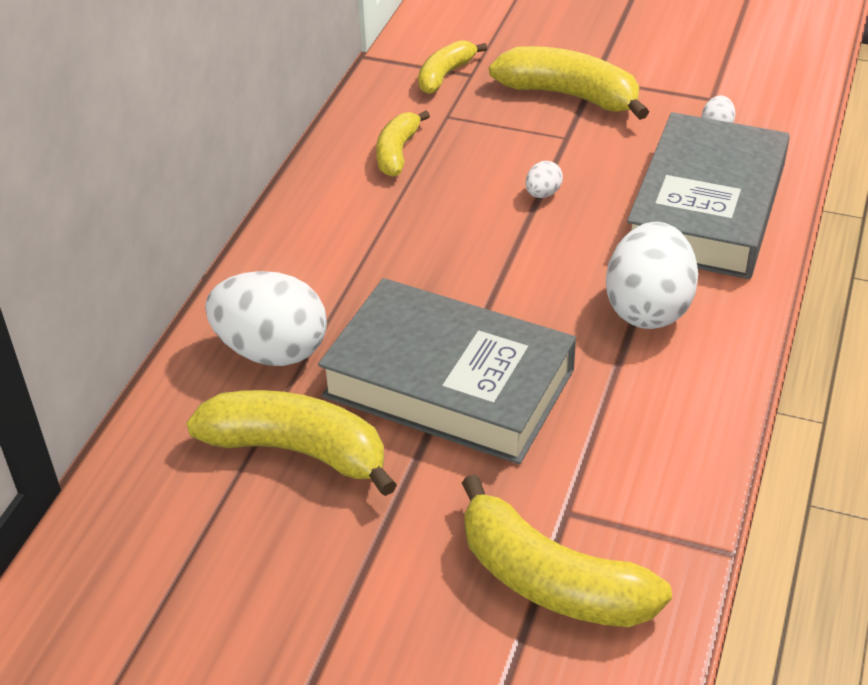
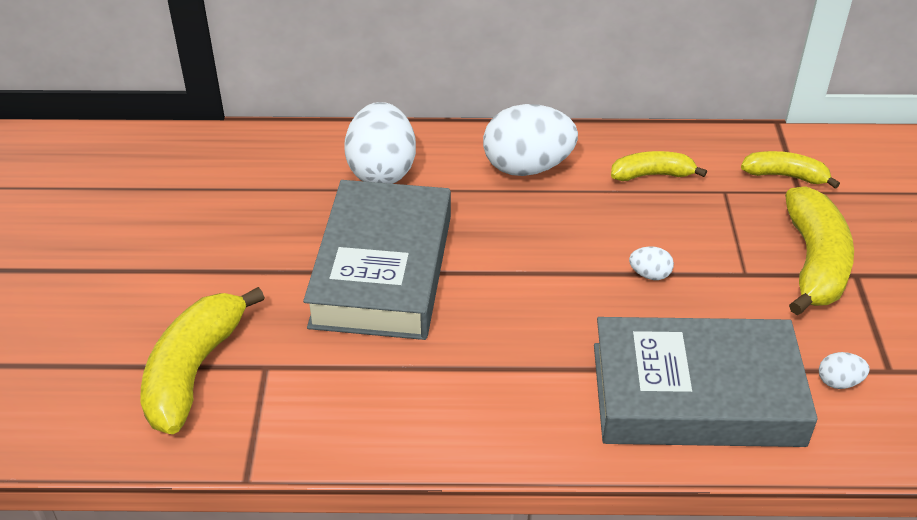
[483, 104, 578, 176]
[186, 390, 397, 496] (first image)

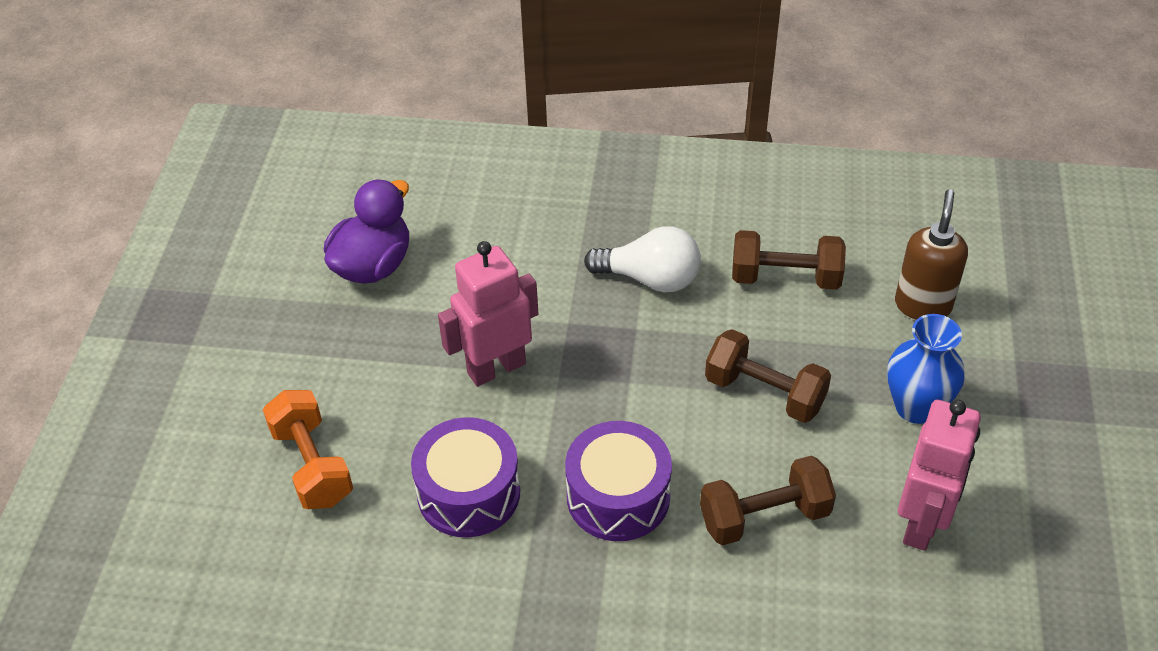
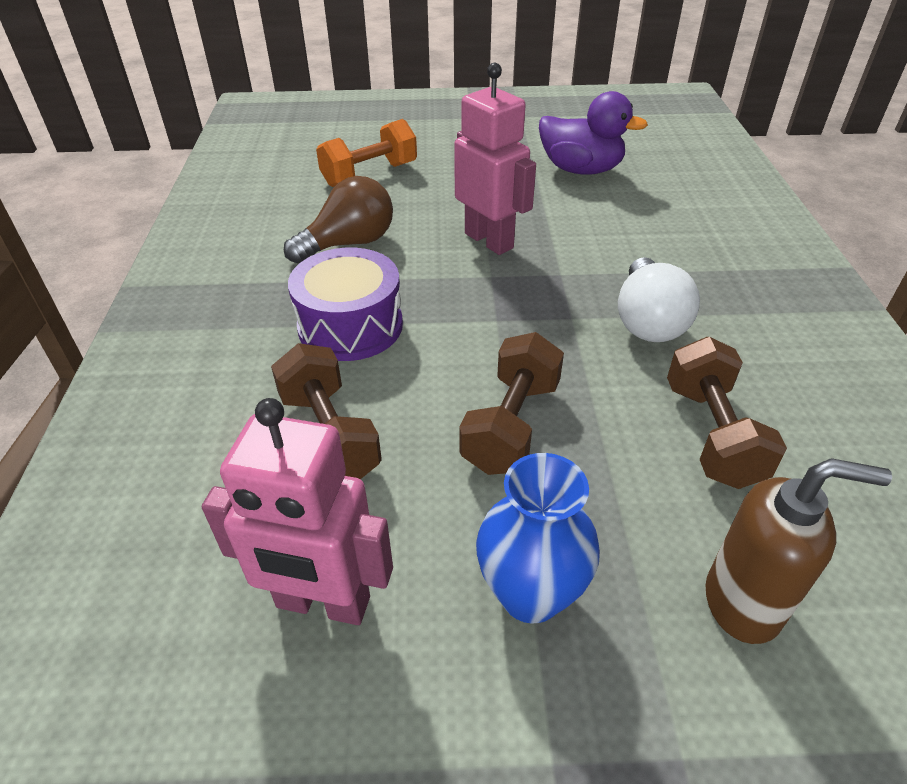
[284, 176, 393, 263]

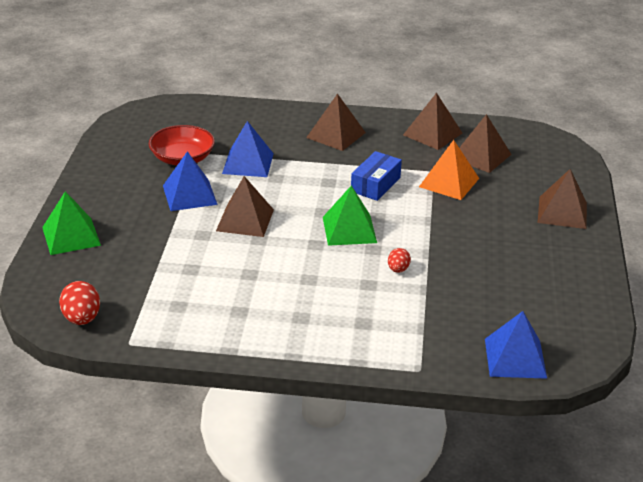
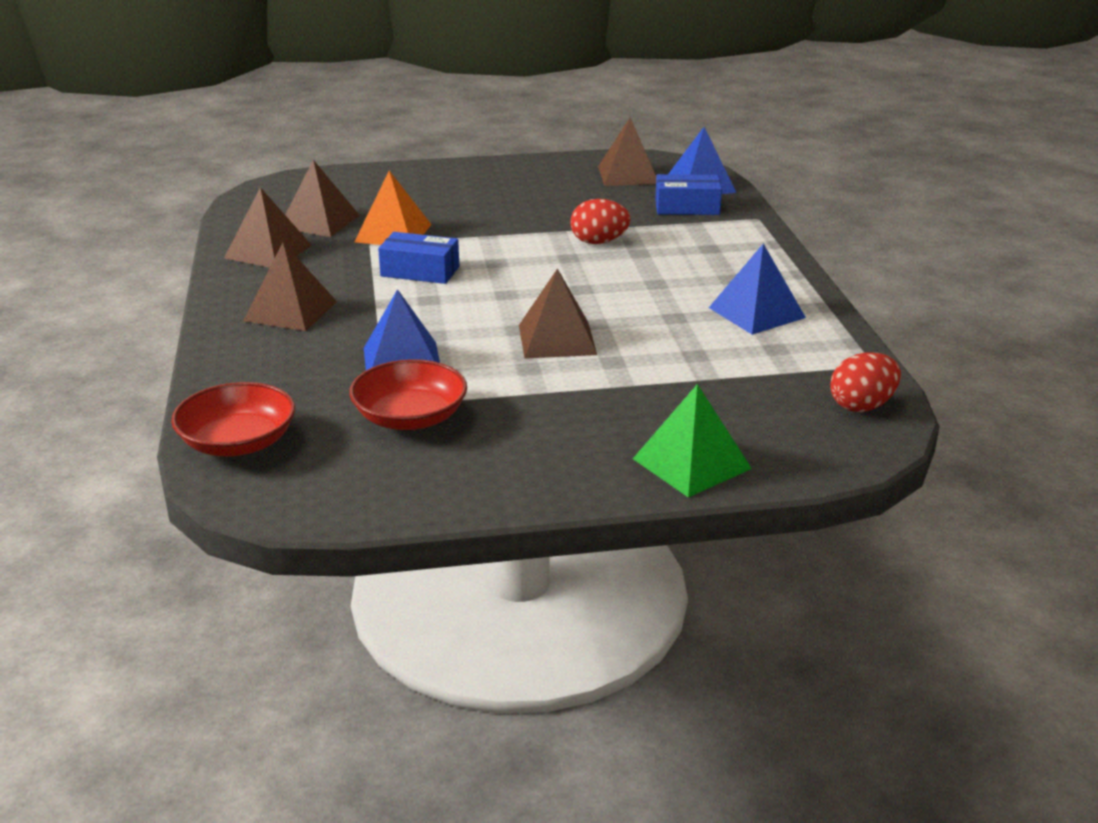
[709, 243, 806, 335]
[598, 118, 656, 186]
[323, 185, 377, 246] (first image)
[570, 199, 631, 244]
[655, 174, 722, 215]
[171, 382, 295, 456]

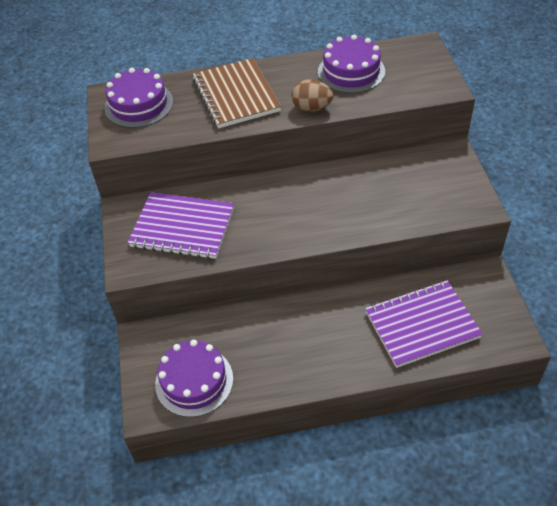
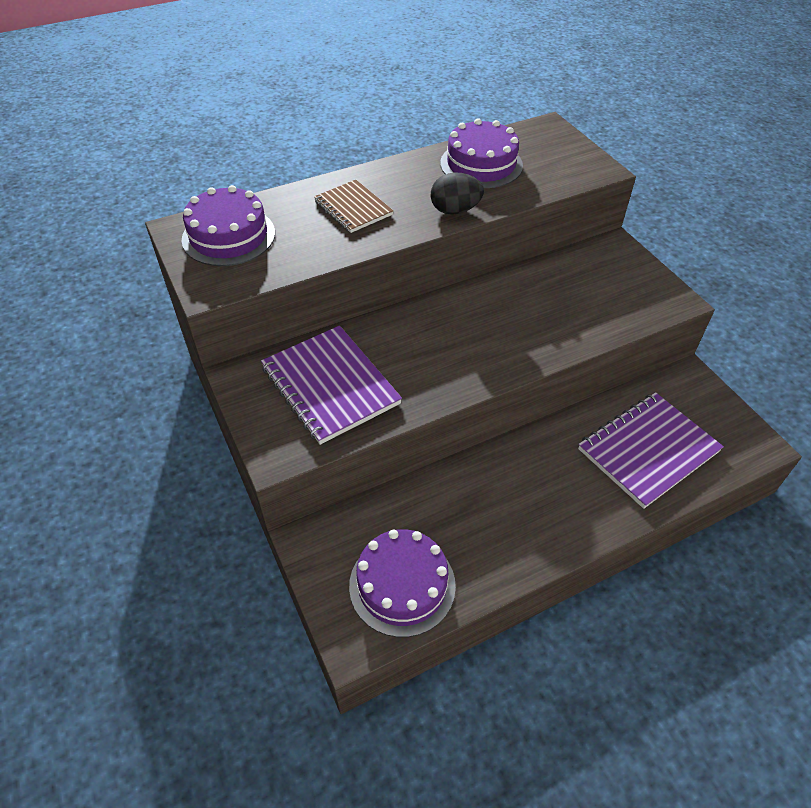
[314, 180, 393, 233]
[431, 172, 484, 215]
[261, 326, 402, 445]

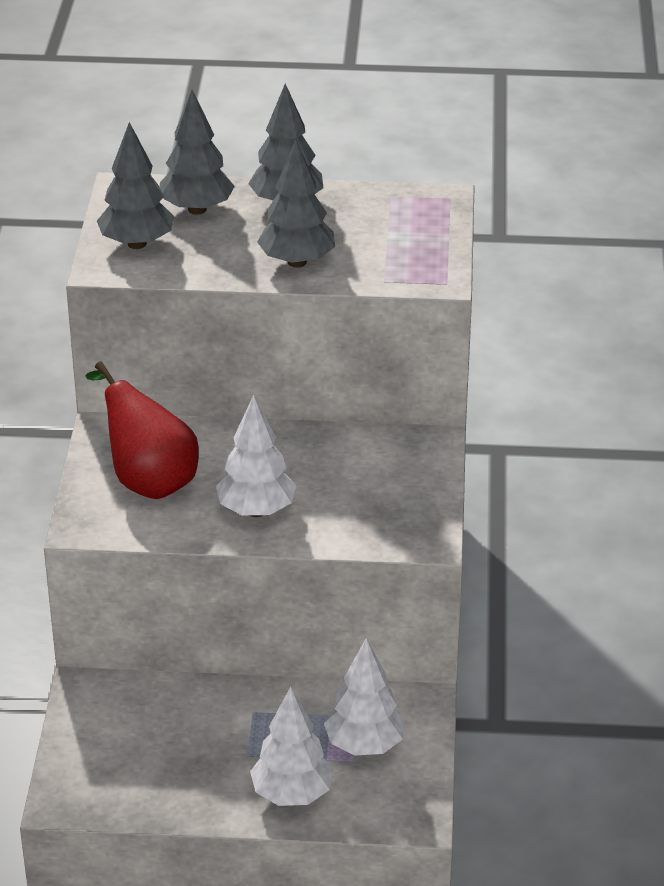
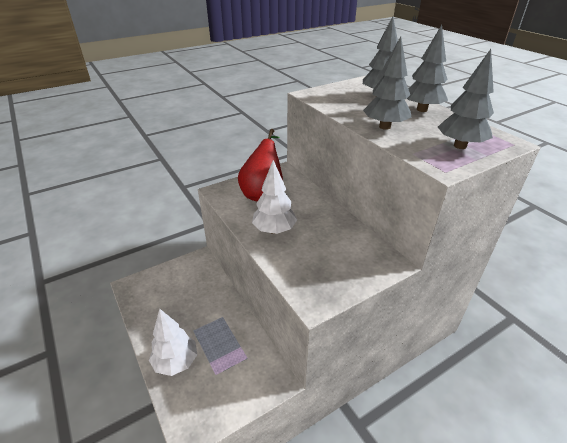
[438, 49, 494, 149]
[324, 638, 405, 756] (first image)

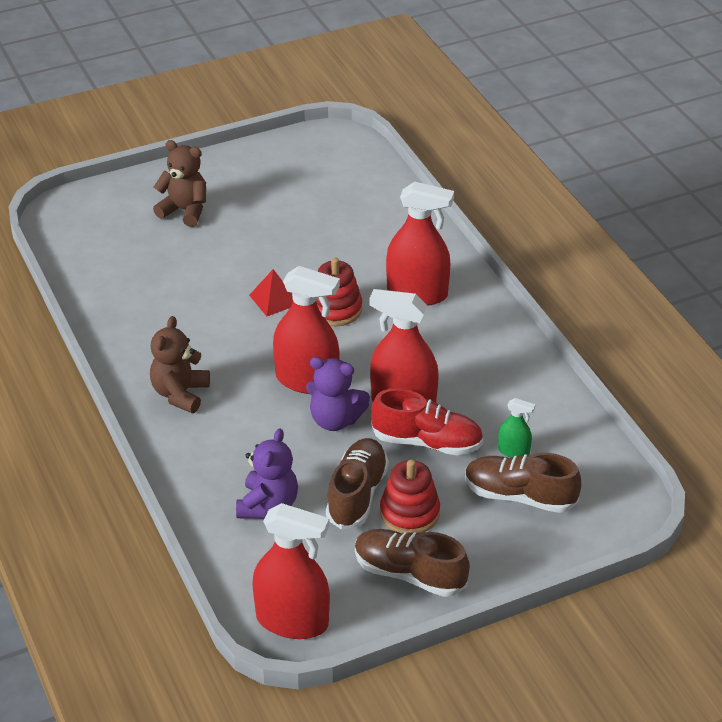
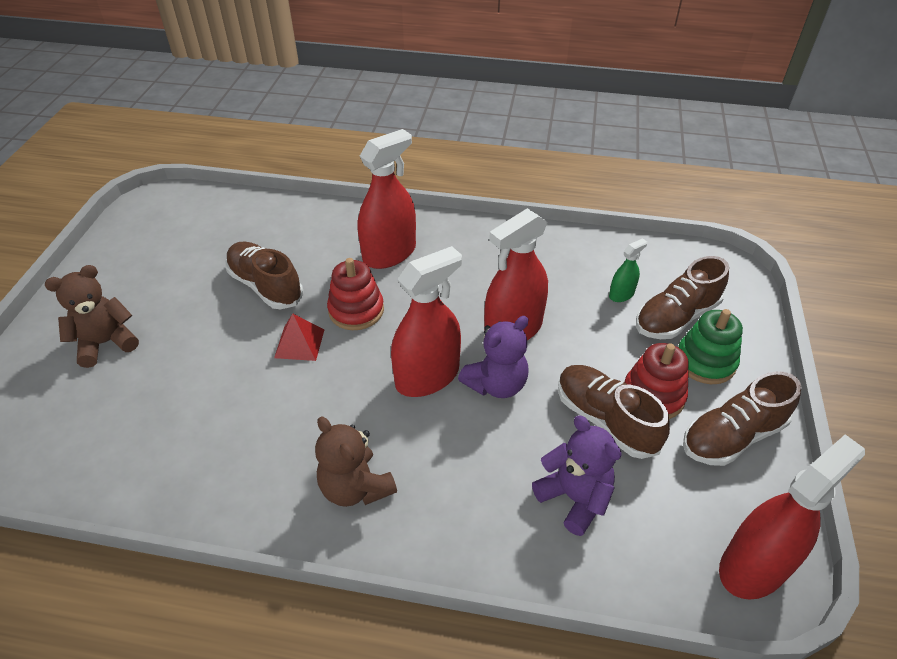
[371, 388, 483, 455] (first image)
[225, 242, 303, 309]
[678, 309, 743, 384]

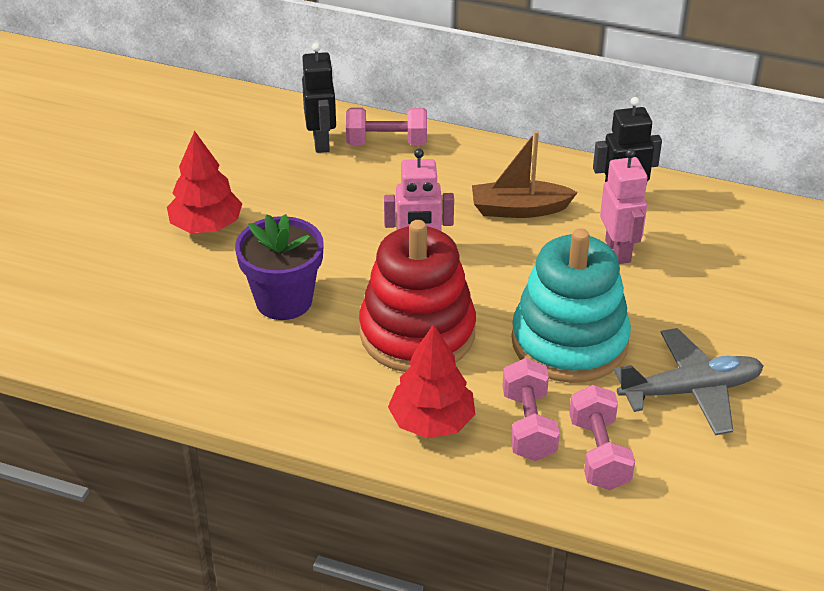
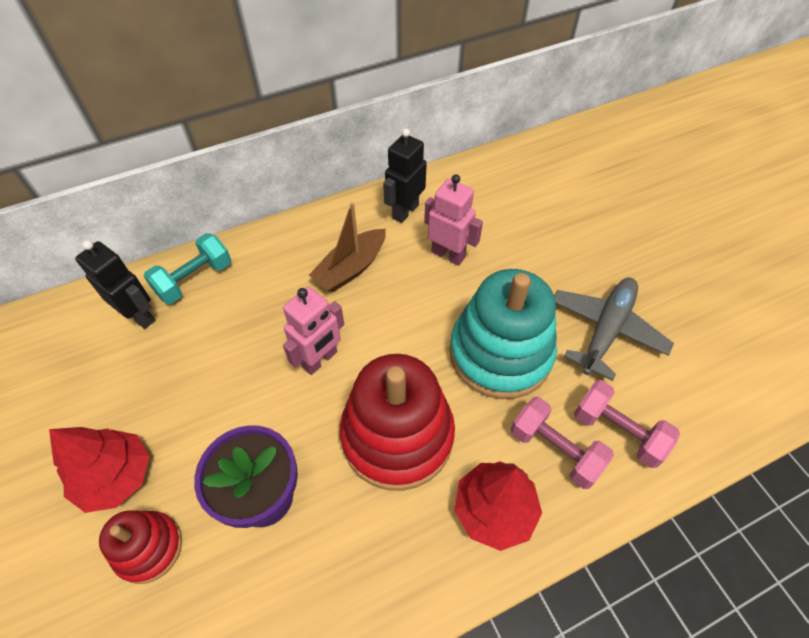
[144, 233, 231, 304]
[99, 510, 182, 584]

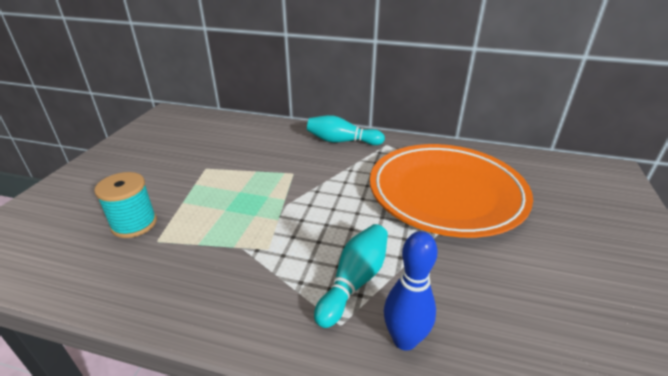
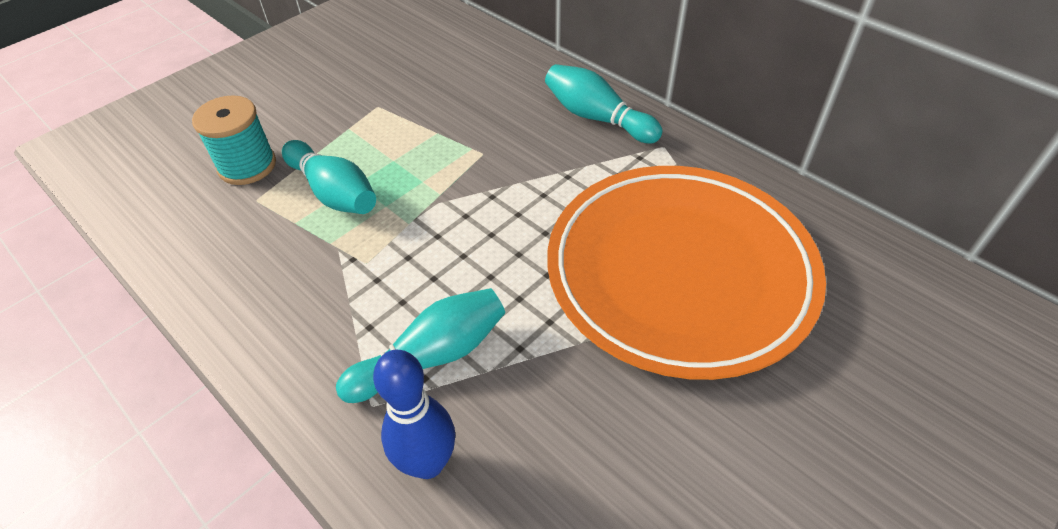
[282, 140, 376, 214]

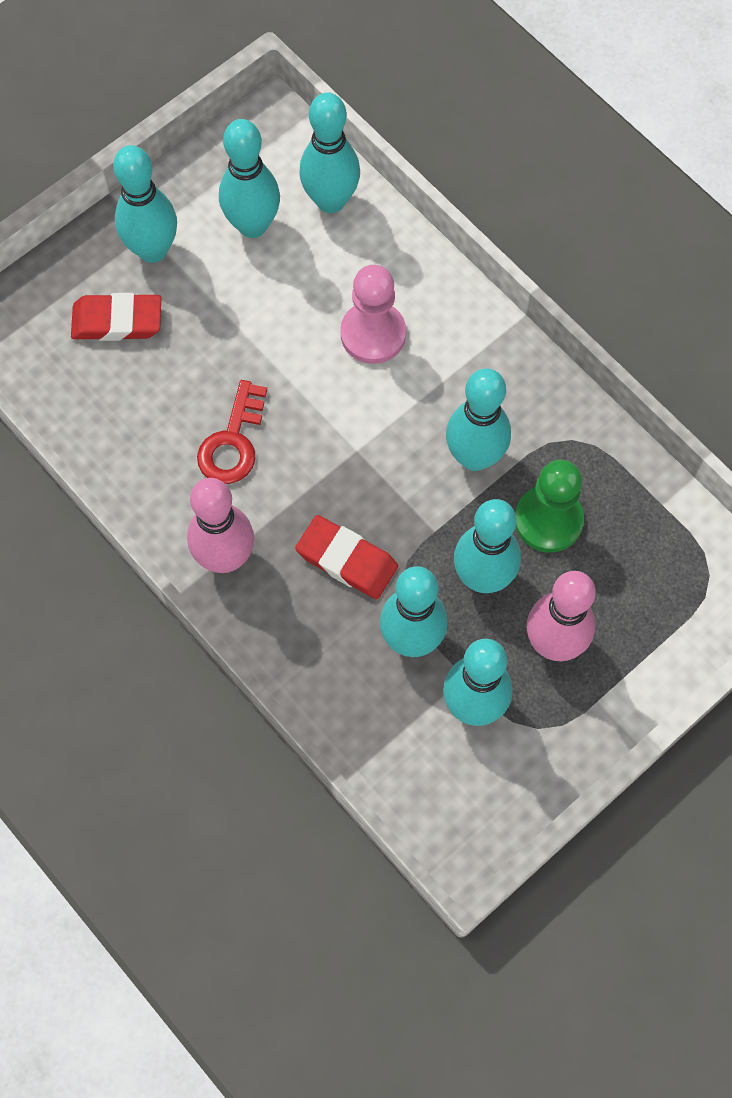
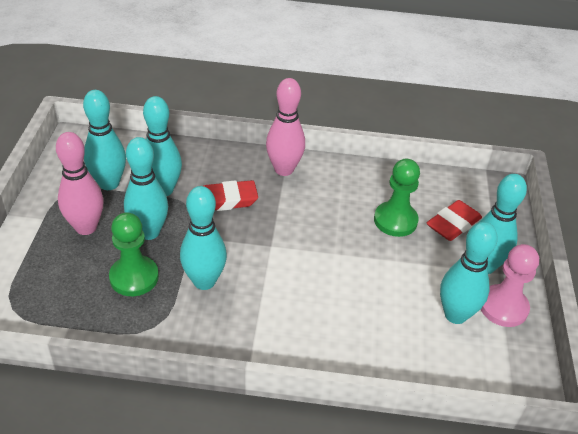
[299, 92, 360, 213] (first image)
[481, 244, 539, 327]
[197, 380, 267, 484] (first image)
[374, 159, 420, 237]

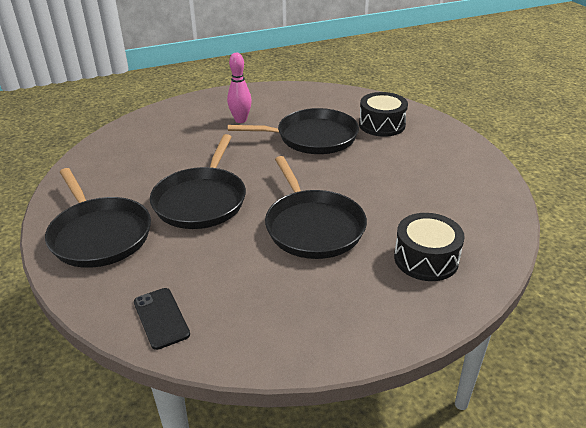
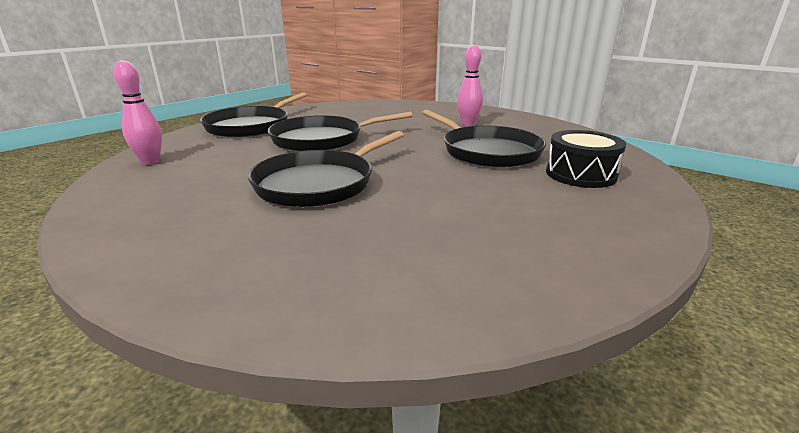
[394, 213, 465, 281] (first image)
[114, 60, 162, 165]

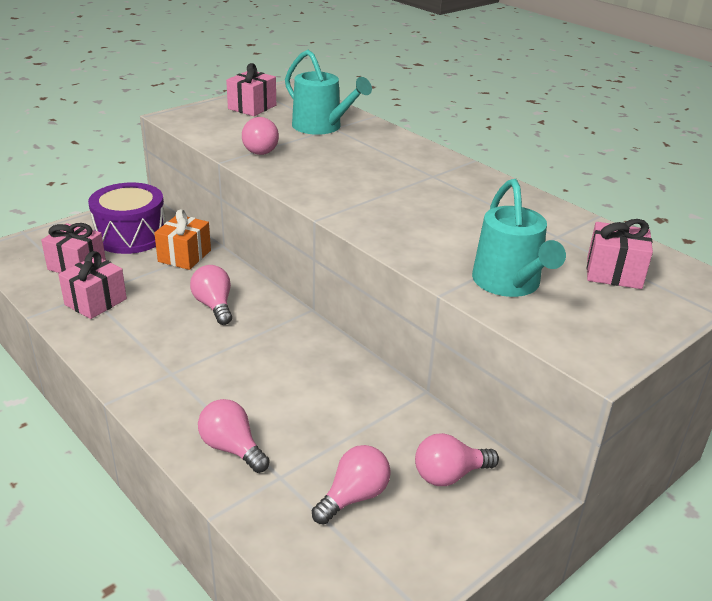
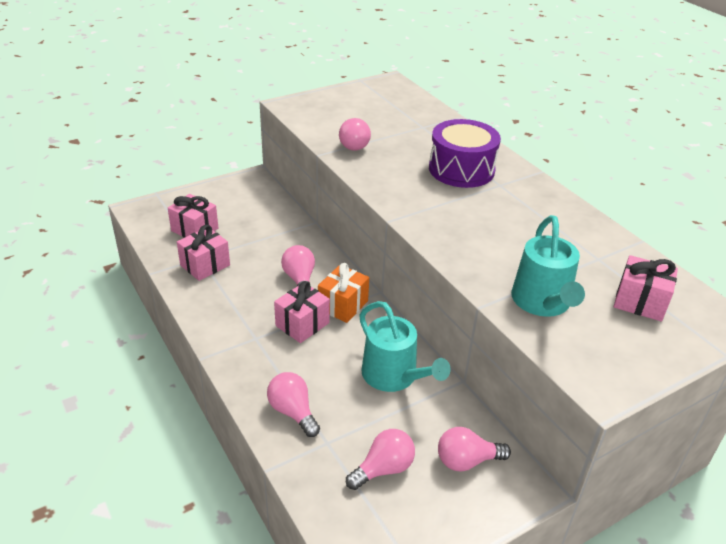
[359, 301, 451, 392]
[274, 281, 330, 343]
[429, 119, 501, 188]
[318, 263, 369, 323]

